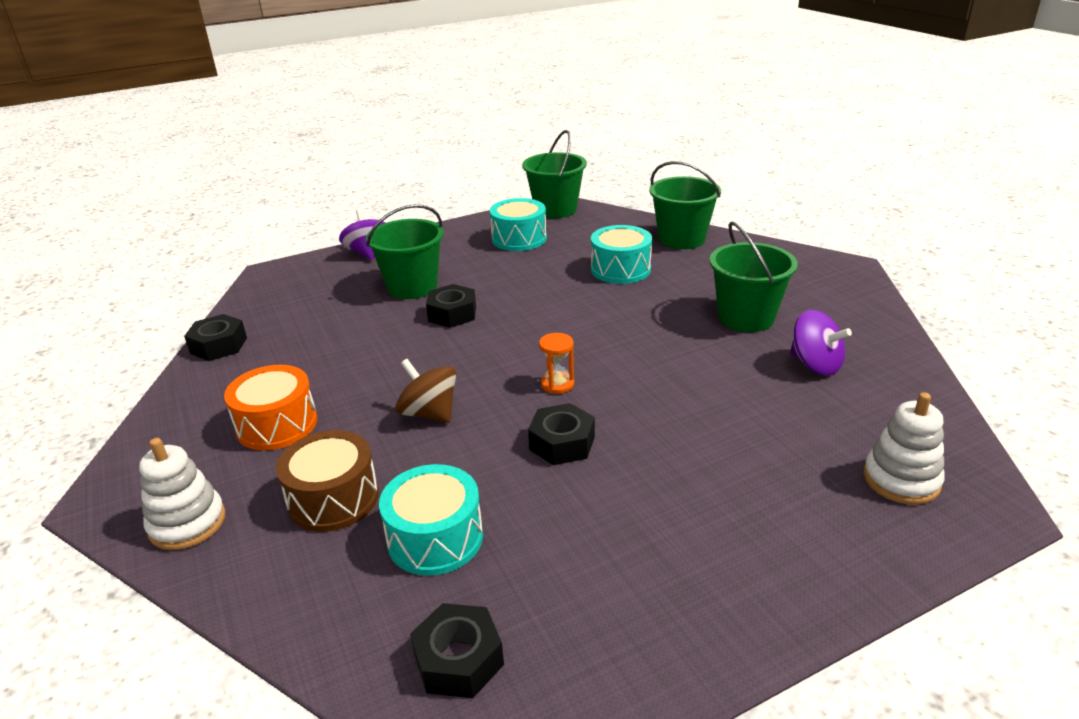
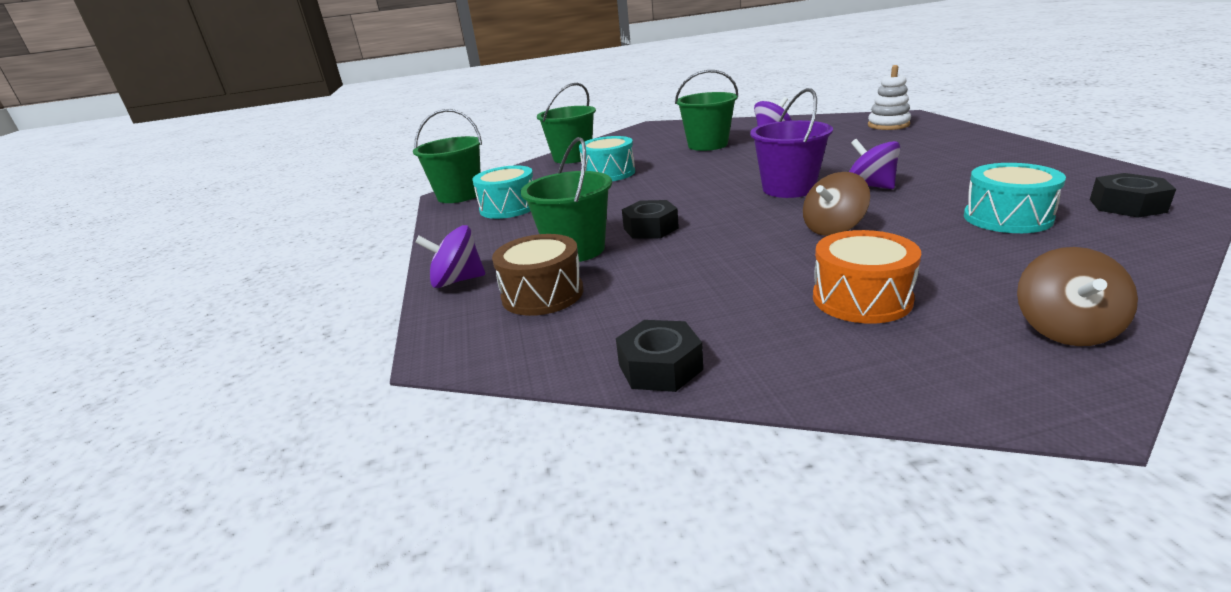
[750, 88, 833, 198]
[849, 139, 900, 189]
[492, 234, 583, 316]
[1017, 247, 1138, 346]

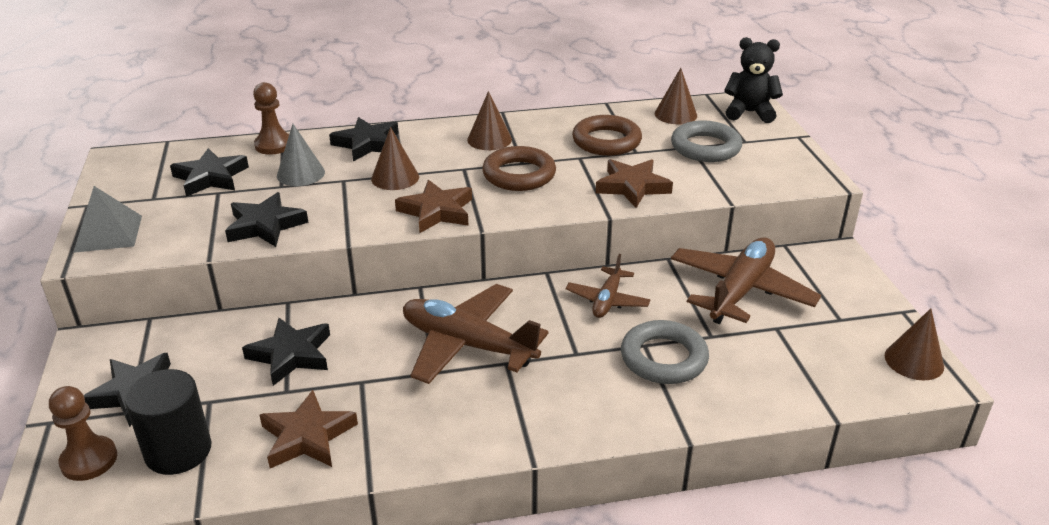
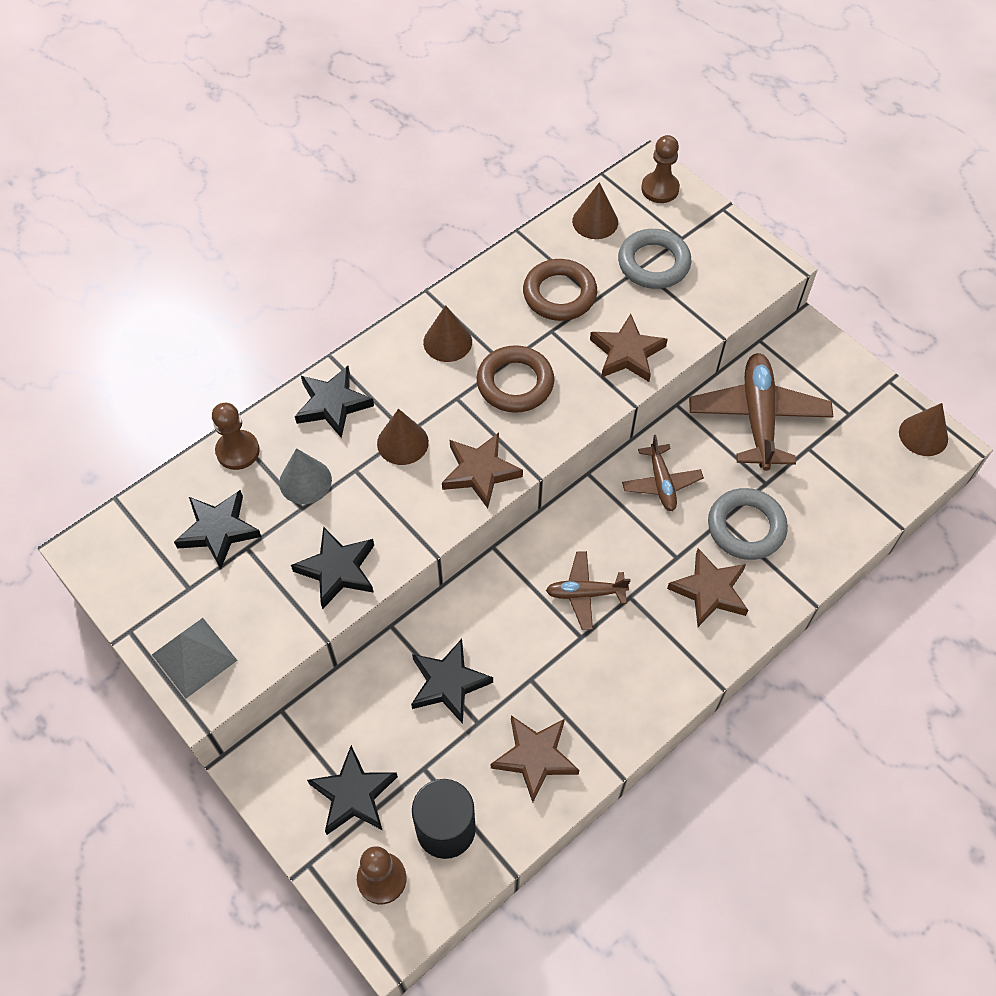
[641, 135, 680, 203]
[546, 551, 631, 630]
[667, 548, 748, 627]

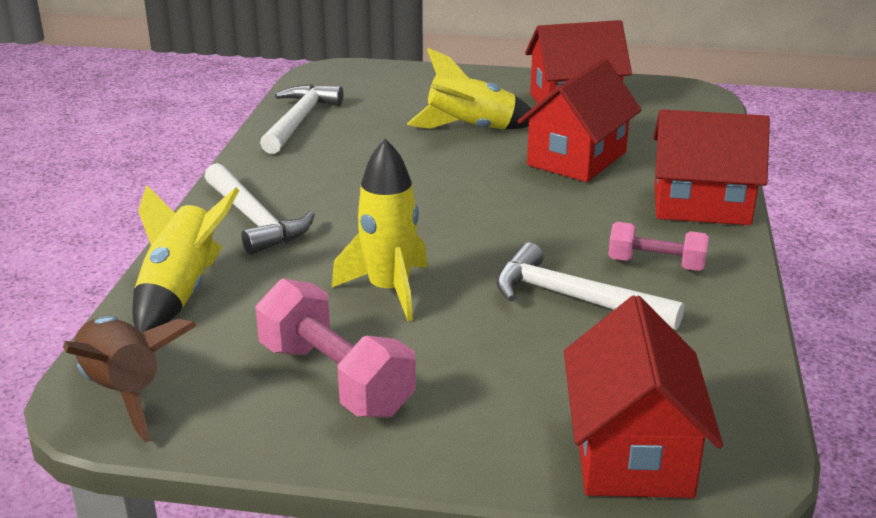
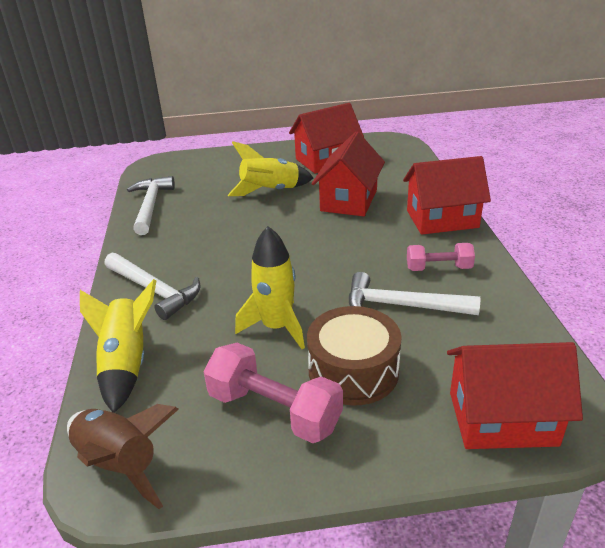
[447, 342, 583, 449]
[307, 306, 402, 405]

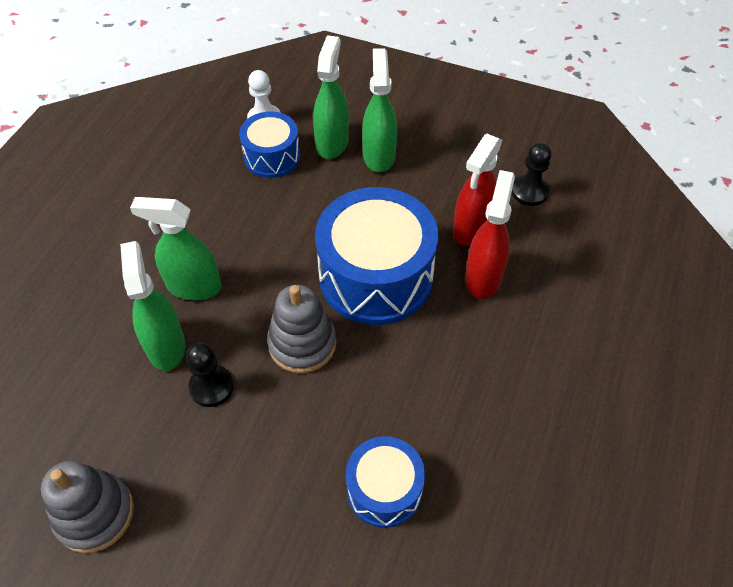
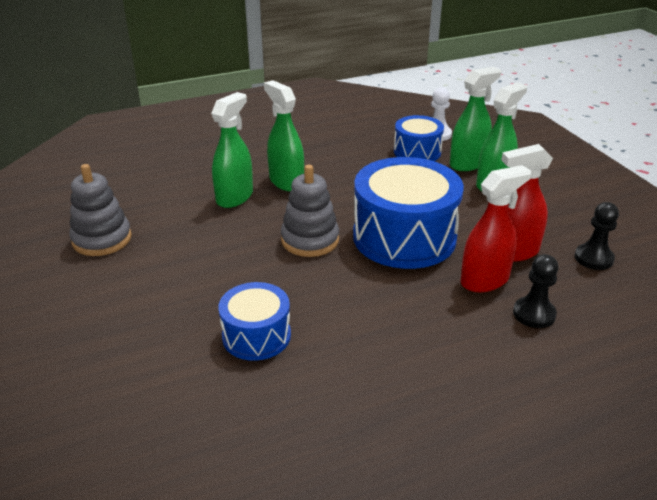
[513, 254, 559, 328]

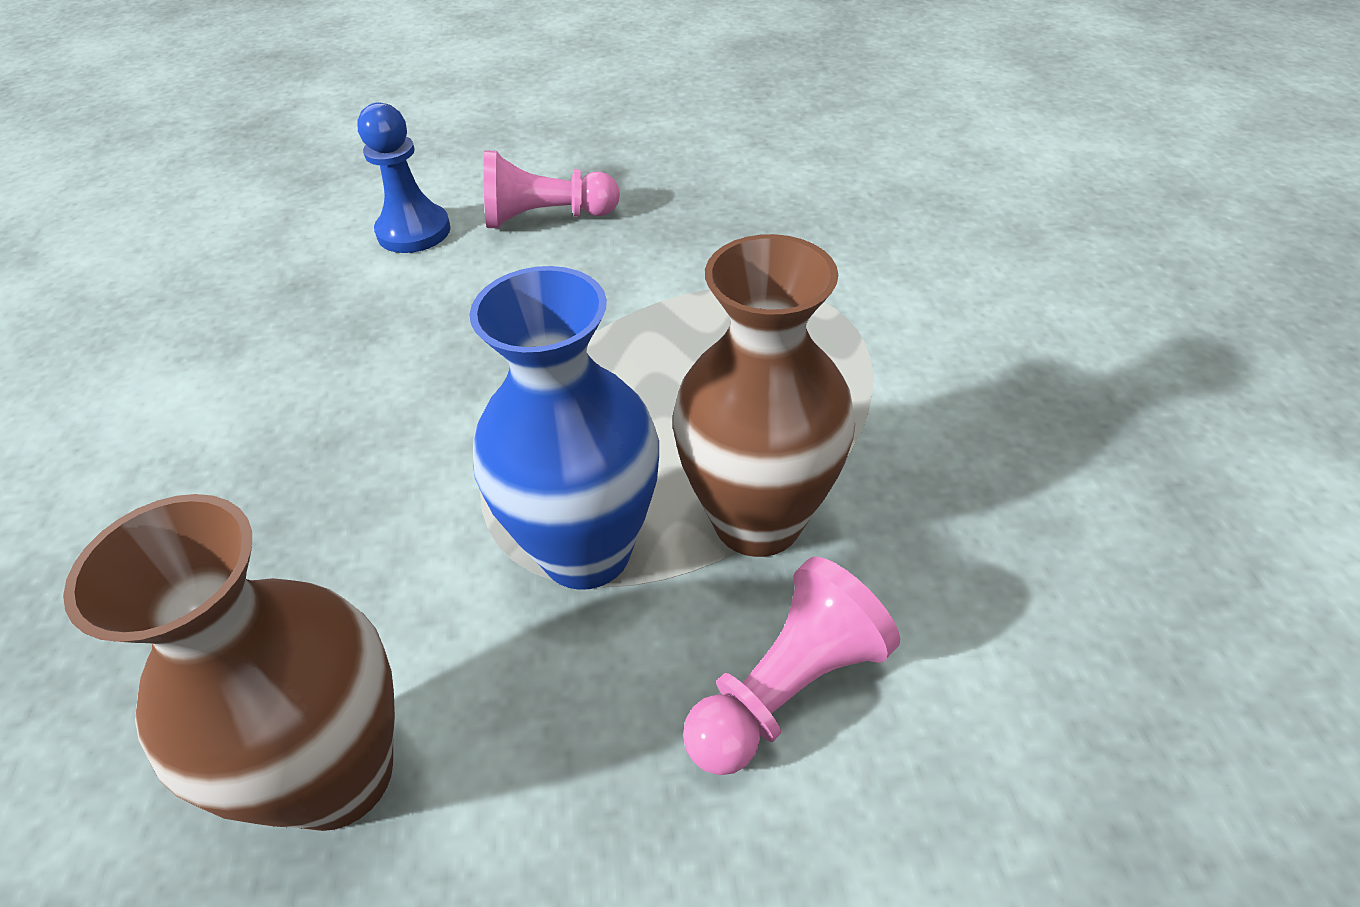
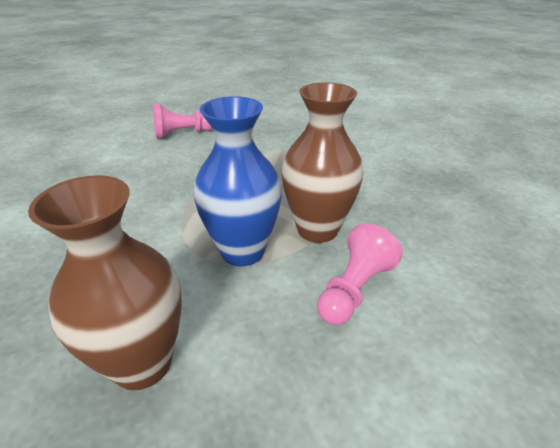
[357, 102, 451, 253] (first image)

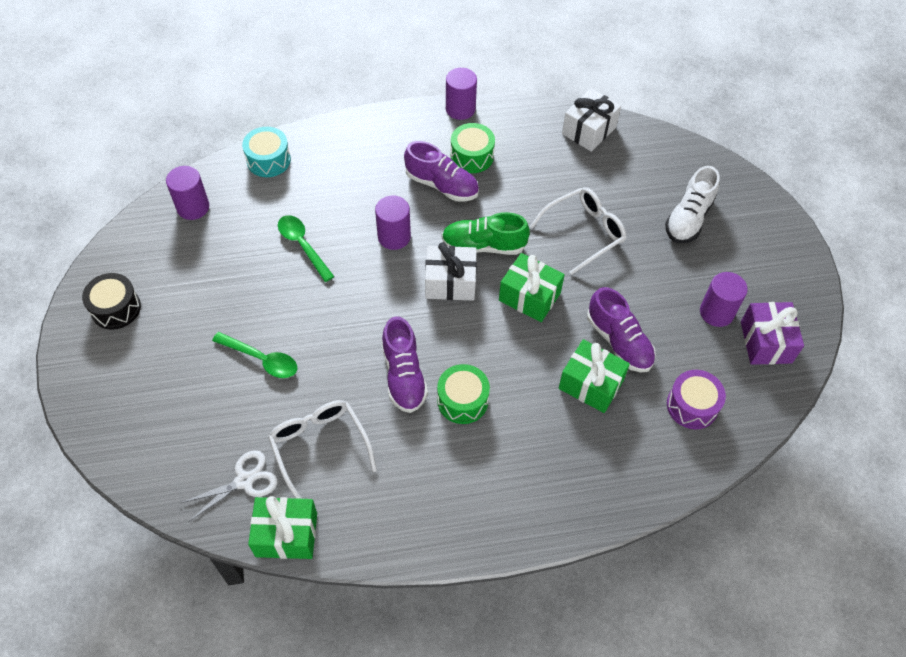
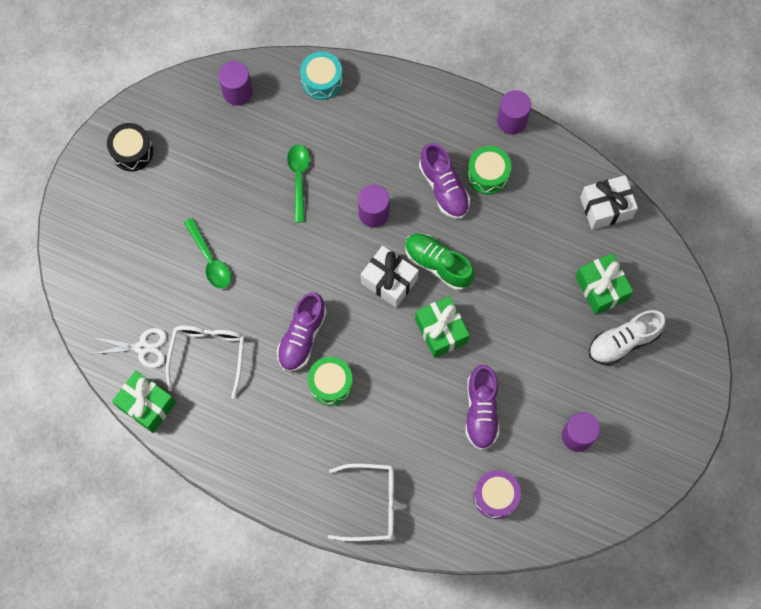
[328, 463, 394, 541]
[741, 302, 804, 365] (first image)
[575, 253, 633, 315]

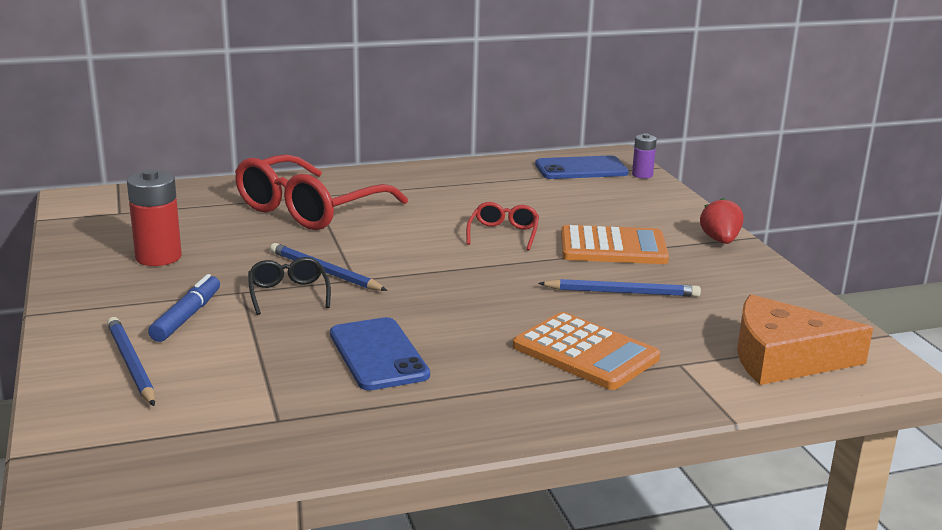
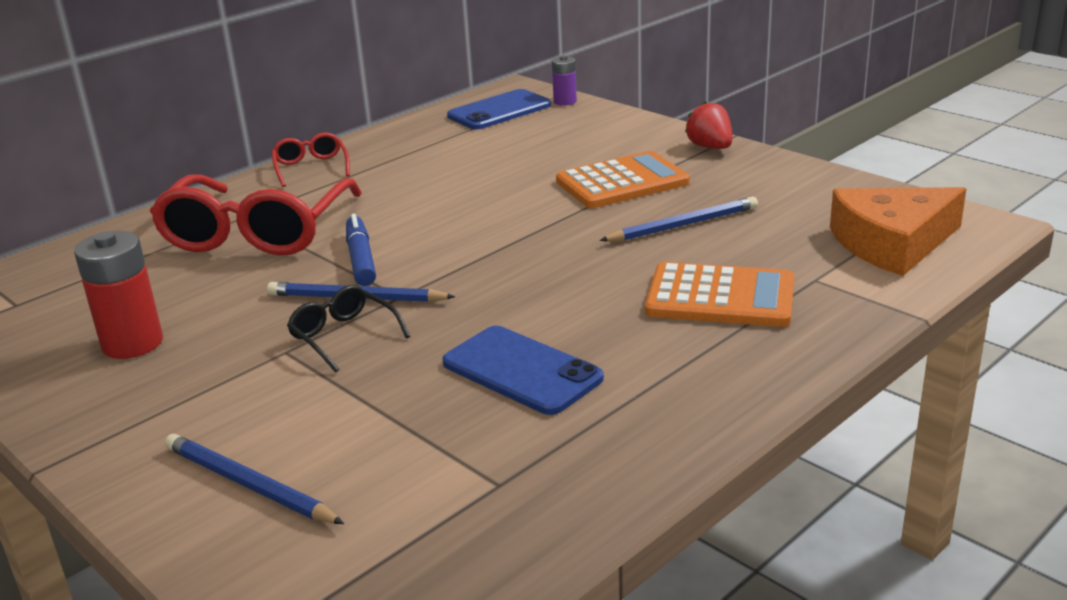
[272, 133, 350, 187]
[346, 214, 376, 286]

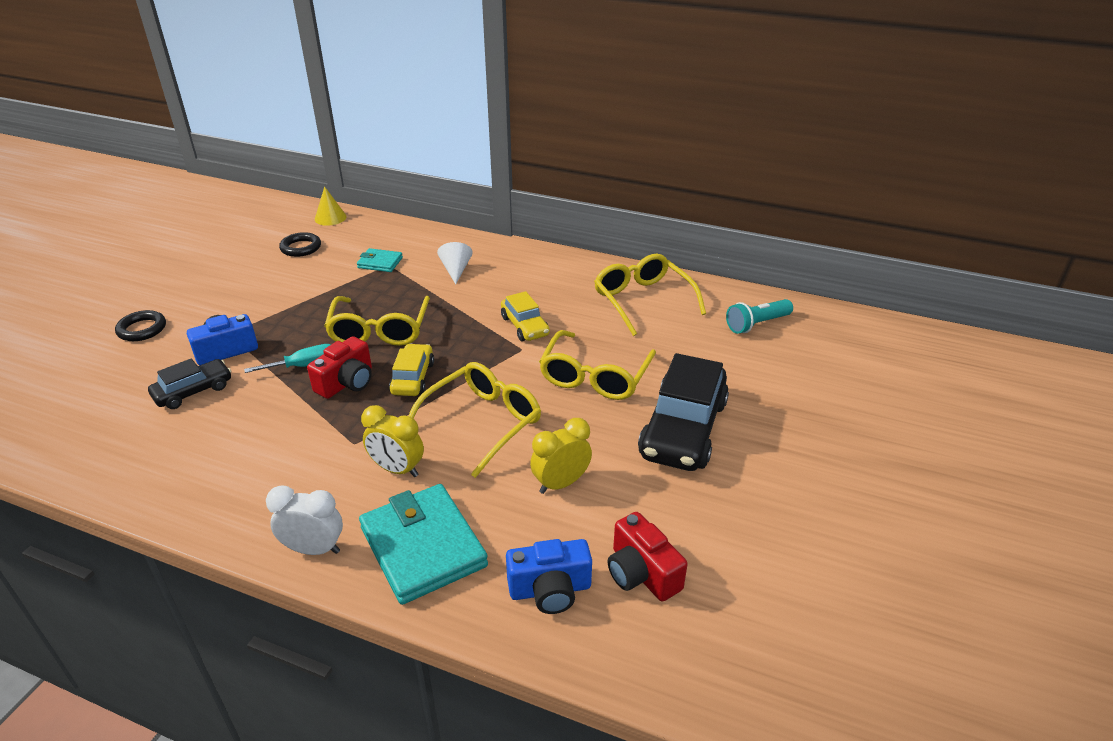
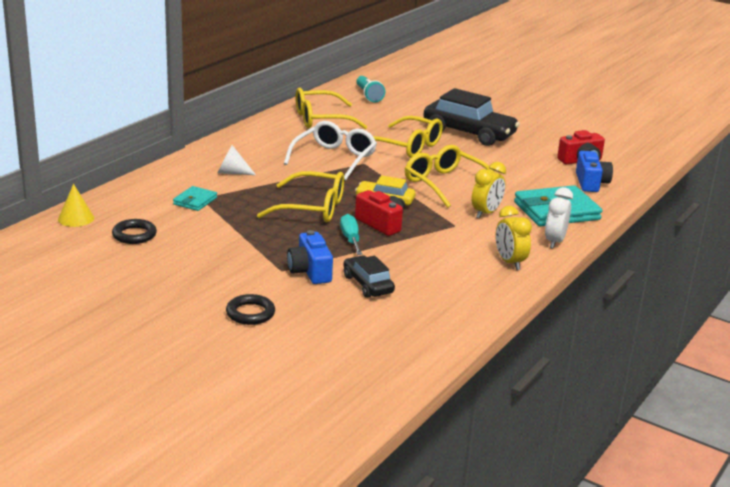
[284, 121, 377, 181]
[496, 206, 532, 270]

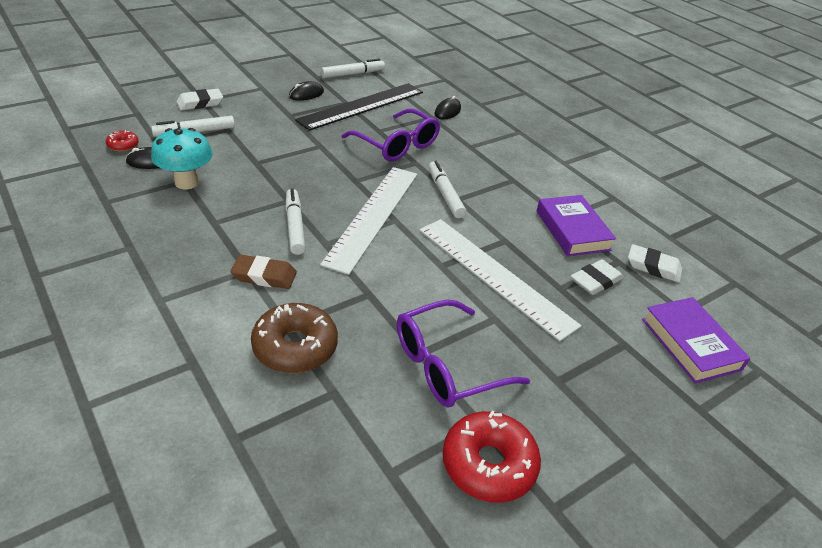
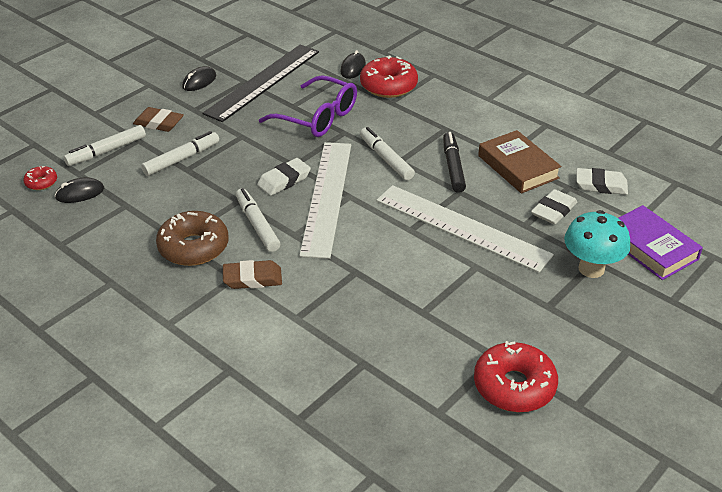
[141, 131, 219, 176]
[257, 158, 311, 196]
[564, 210, 630, 278]
[478, 130, 562, 193]
[397, 300, 530, 407] (first image)
[156, 211, 229, 266]
[360, 56, 418, 98]
[133, 107, 183, 132]
[443, 132, 466, 193]

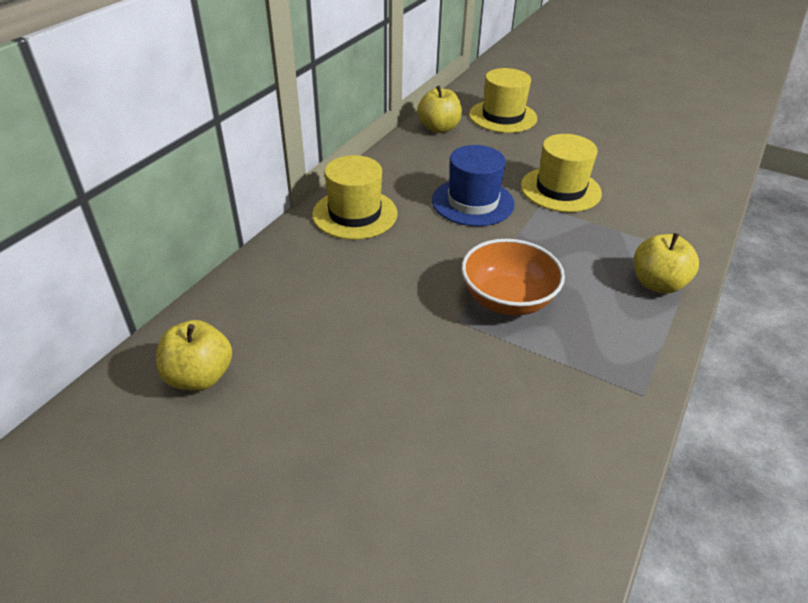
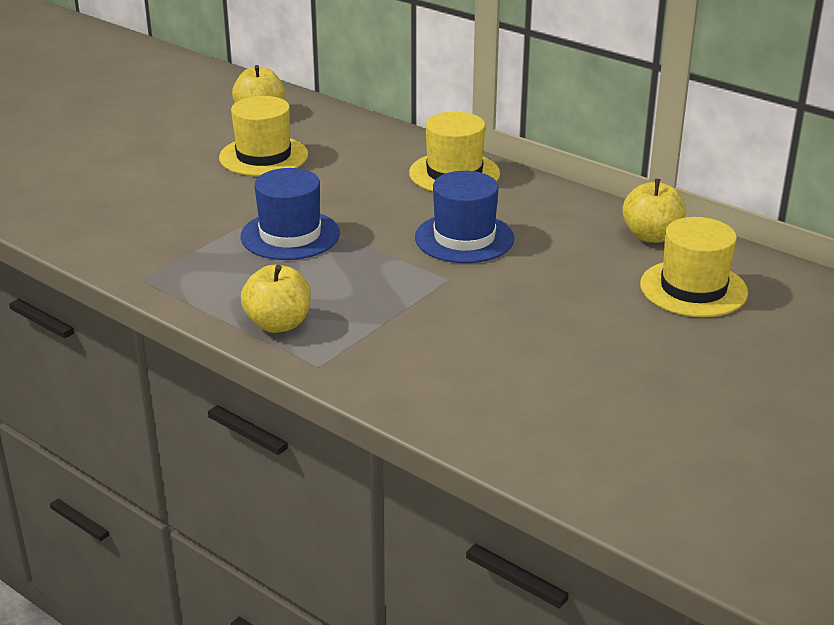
[219, 96, 308, 176]
[241, 168, 340, 260]

